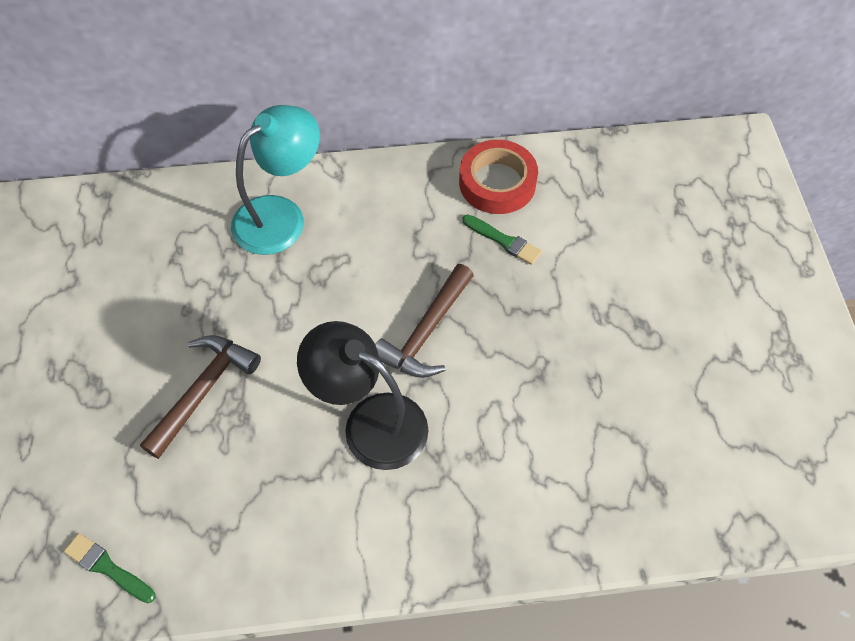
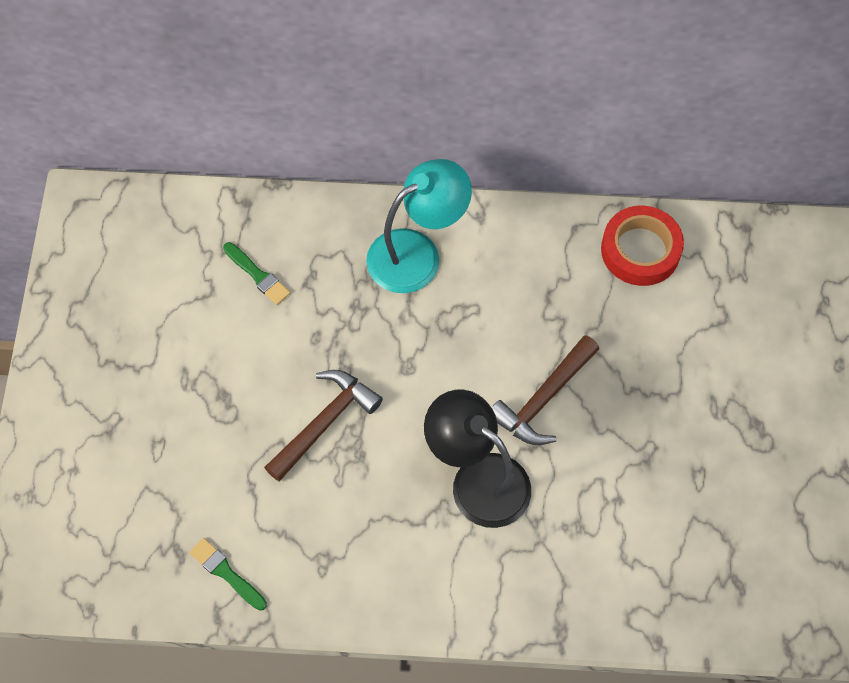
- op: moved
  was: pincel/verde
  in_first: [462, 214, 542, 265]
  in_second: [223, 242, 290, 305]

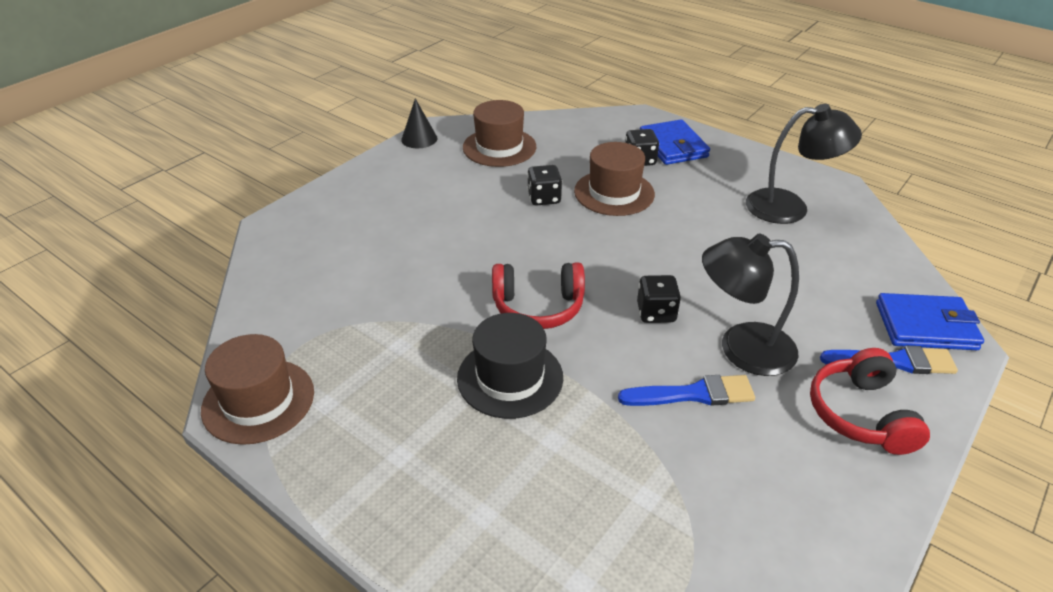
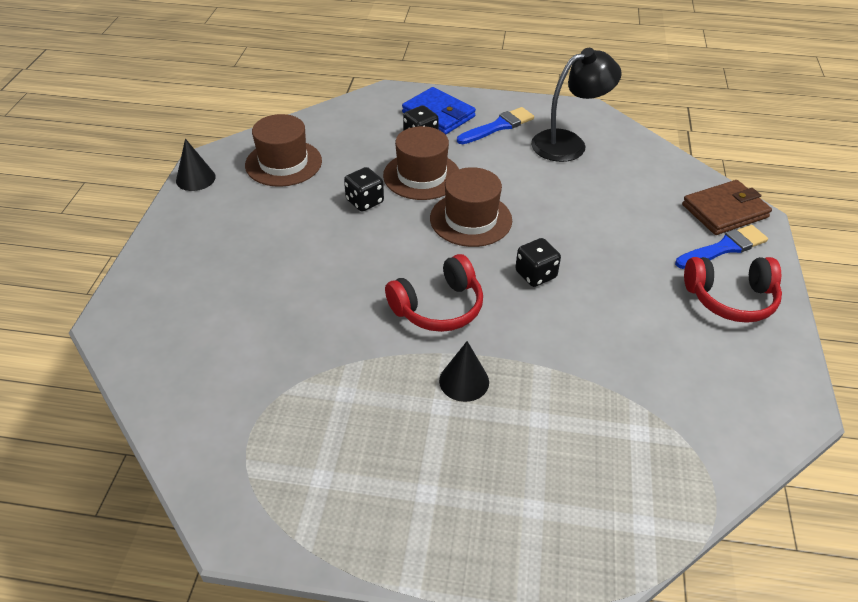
- op: removed
  was: lámpara/negro
  in_first: [702, 234, 799, 376]
- op: recoloured
  was: cartera/azul
  now: cartera/marrón
  in_first: [876, 293, 984, 350]
  in_second: [682, 180, 772, 235]
- op: replaced
  was: sombrero/negro
  now: cono/negro
  in_first: [457, 313, 563, 419]
  in_second: [439, 341, 489, 402]
- op: moved
  was: sombrero/marrón
  in_first: [201, 334, 314, 445]
  in_second: [430, 167, 512, 247]
- op: turned
  was: auriculares/rojo
  in_first: [810, 348, 930, 455]
  in_second: [684, 257, 782, 323]
  clockwise: -60
- op: moved
  was: pincel/azul
  in_first: [618, 375, 755, 406]
  in_second: [457, 107, 534, 144]

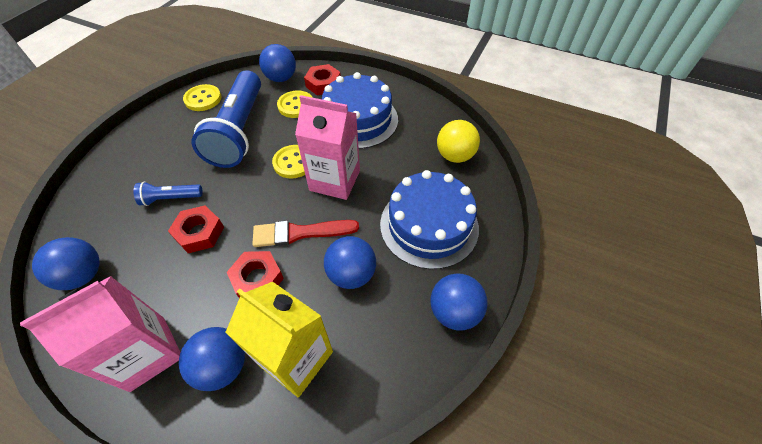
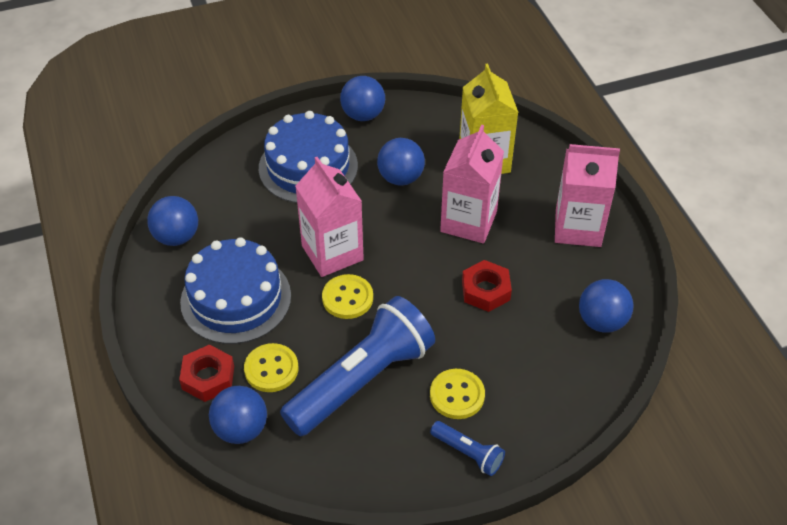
- op: moved
  was: botón/amarillo
  in_first: [183, 84, 222, 111]
  in_second: [430, 369, 485, 419]
- op: removed
  was: pelota/amarillo
  in_first: [437, 120, 480, 163]
- op: moved
  was: lámpara de mano/azul
  in_first: [133, 182, 203, 206]
  in_second: [430, 421, 505, 476]
- op: removed
  was: pincel/rojo
  in_first: [252, 220, 359, 247]
- op: replaced
  was: tuerca/rojo
  now: cartón de leche/rosa
  in_first: [227, 251, 284, 298]
  in_second: [440, 125, 504, 243]
- op: moved
  was: pelota/azul
  in_first: [179, 327, 245, 391]
  in_second: [147, 196, 198, 246]

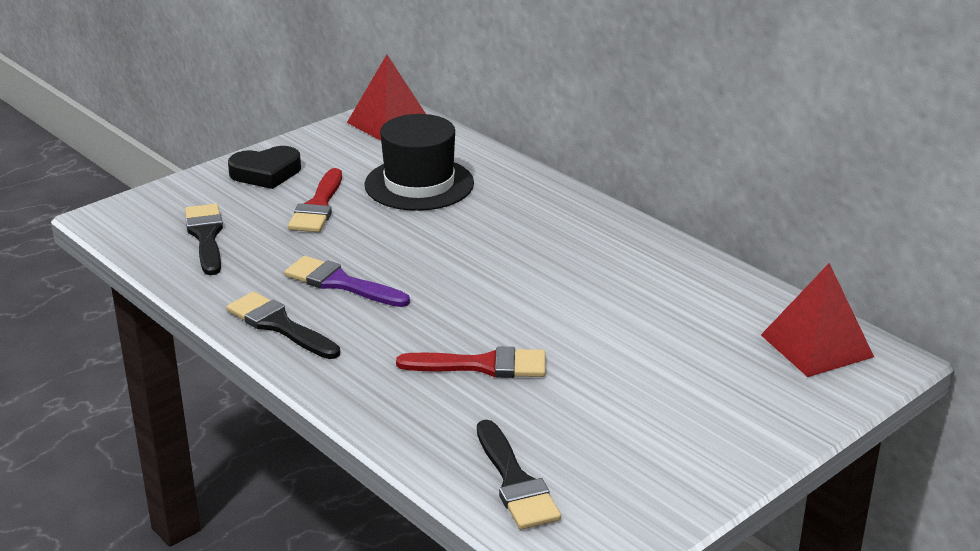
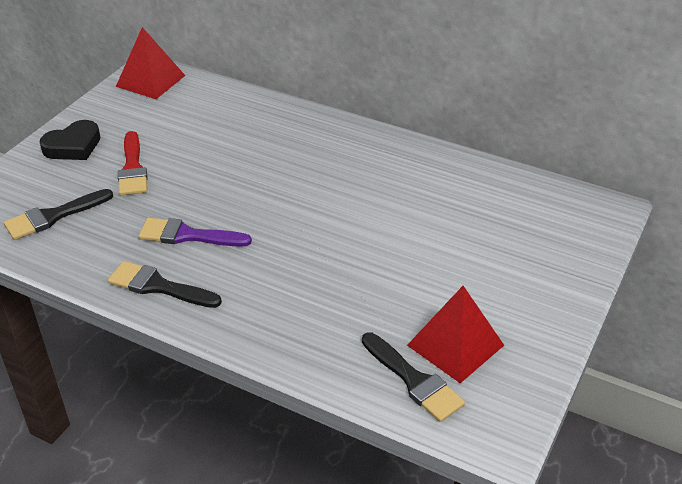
- op: removed
  was: sombrero/negro
  in_first: [364, 114, 474, 211]
- op: turned
  was: pincel/negro
  in_first: [185, 204, 223, 275]
  in_second: [4, 189, 113, 240]
  clockwise: -90
- op: moved
  was: pirámide/rojo
  in_first: [761, 263, 874, 377]
  in_second: [407, 286, 504, 383]
- op: removed
  was: pincel/rojo
  in_first: [396, 347, 546, 378]

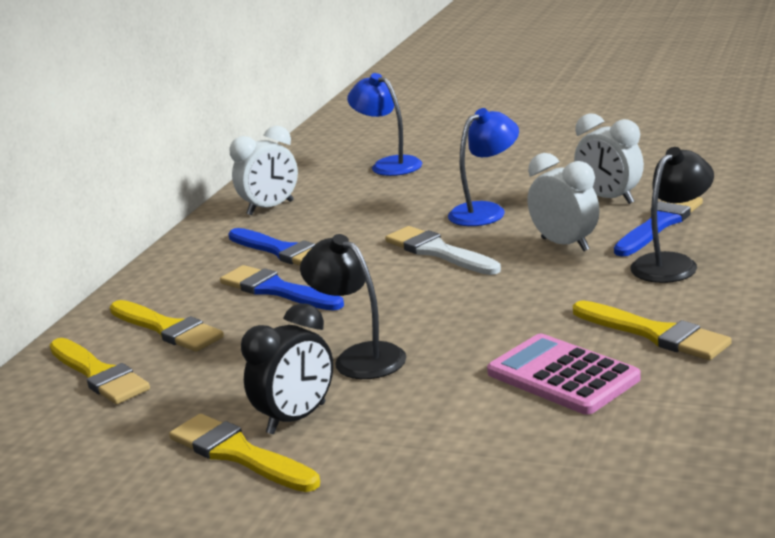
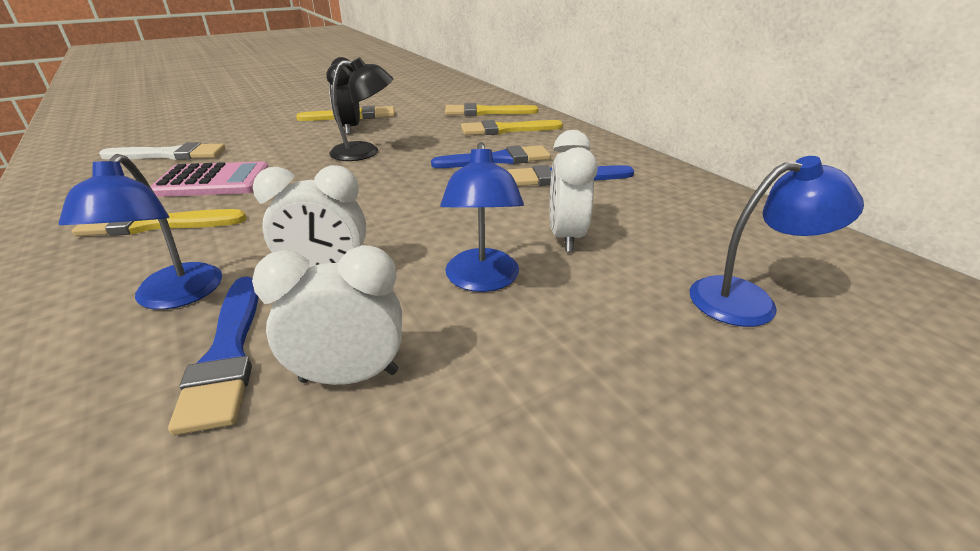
- op: moved
  was: despertador/blanco
  in_first: [229, 126, 298, 215]
  in_second: [550, 130, 598, 252]
- op: recoloured
  was: lámpara/negro
  now: lámpara/azul
  in_first: [630, 147, 714, 283]
  in_second: [59, 154, 222, 310]
- op: moved
  was: pincel/blanco
  in_first: [385, 226, 501, 275]
  in_second: [99, 142, 225, 160]

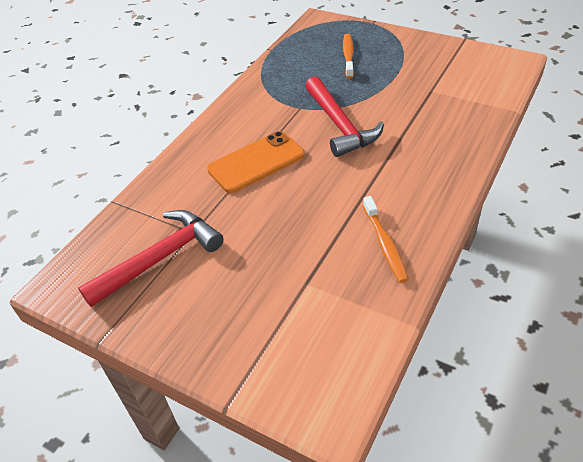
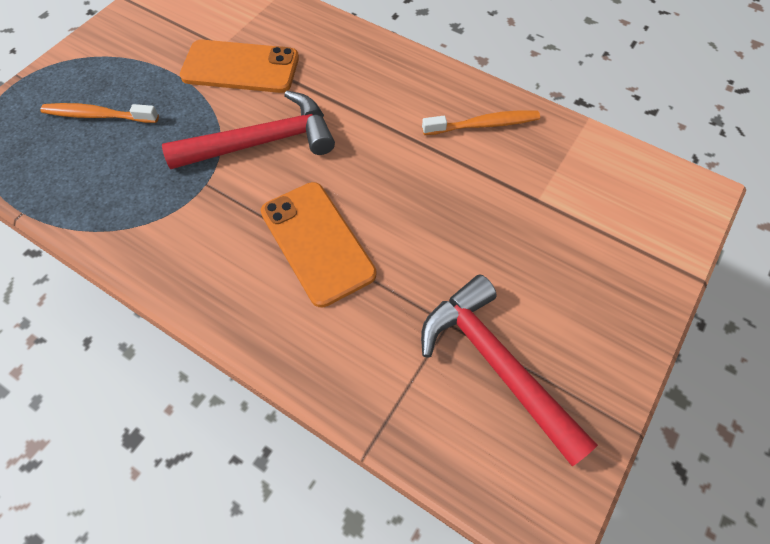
- op: added
  now: móvil/naranja
  in_second: [180, 40, 299, 93]

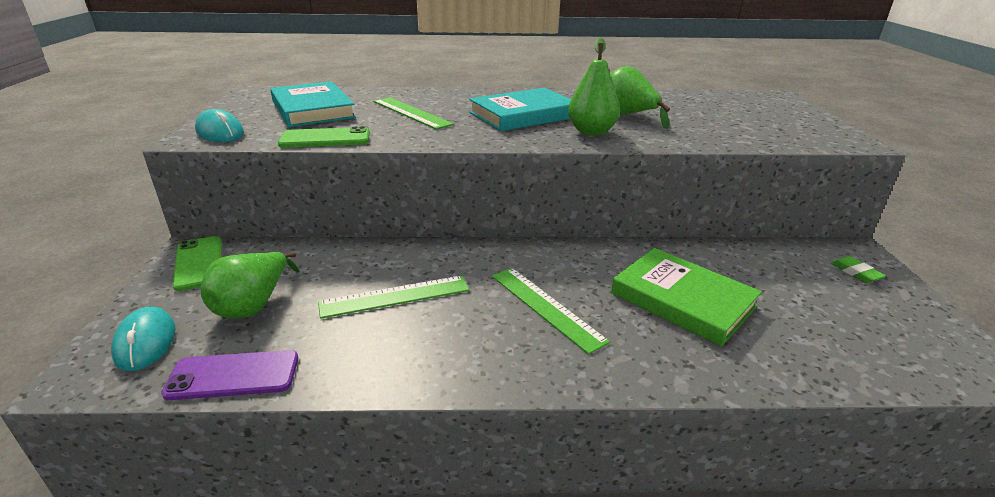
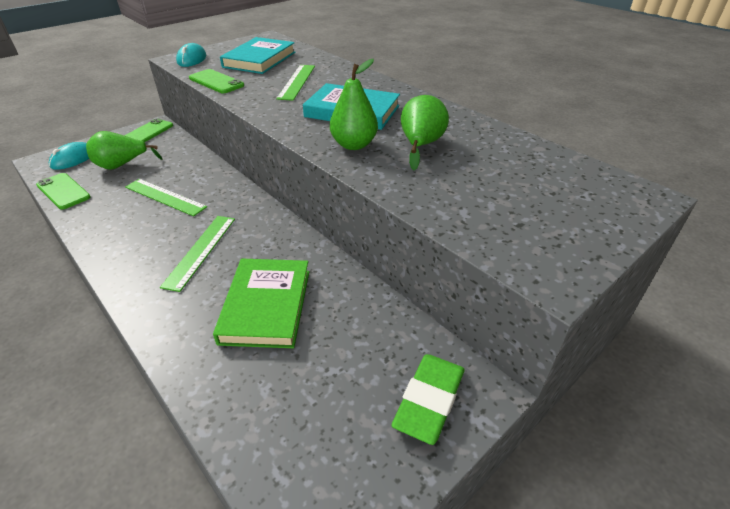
- op: resized
  was: goma de borrar/verde
  in_first: [831, 256, 886, 283]
  in_second: [391, 354, 464, 445]
  ratio: 1.97
- op: recoloured
  was: móvil/morado
  now: móvil/verde
  in_first: [161, 350, 298, 400]
  in_second: [36, 173, 90, 210]

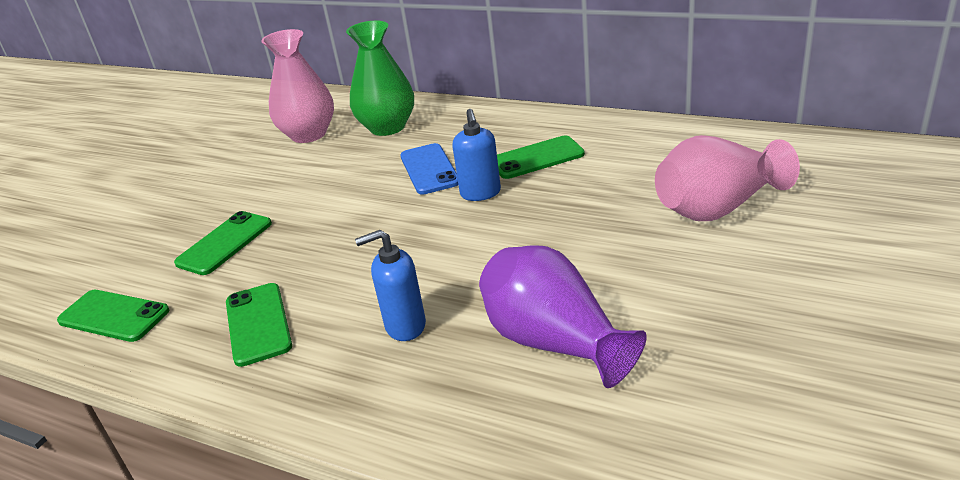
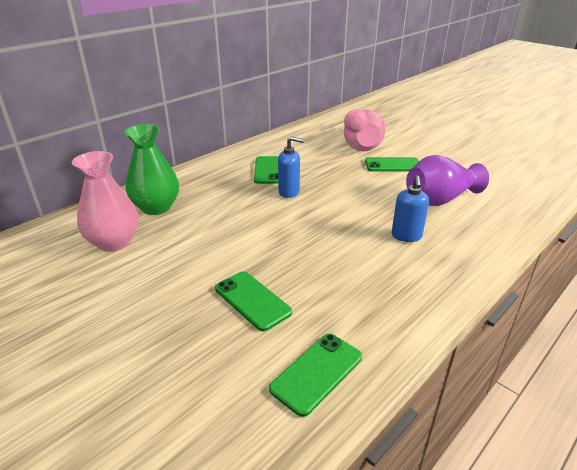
- op: removed
  was: móvil/azul
  in_first: [400, 143, 458, 195]
- op: moved
  was: móvil/verde
  in_first: [226, 283, 292, 367]
  in_second: [365, 157, 419, 171]

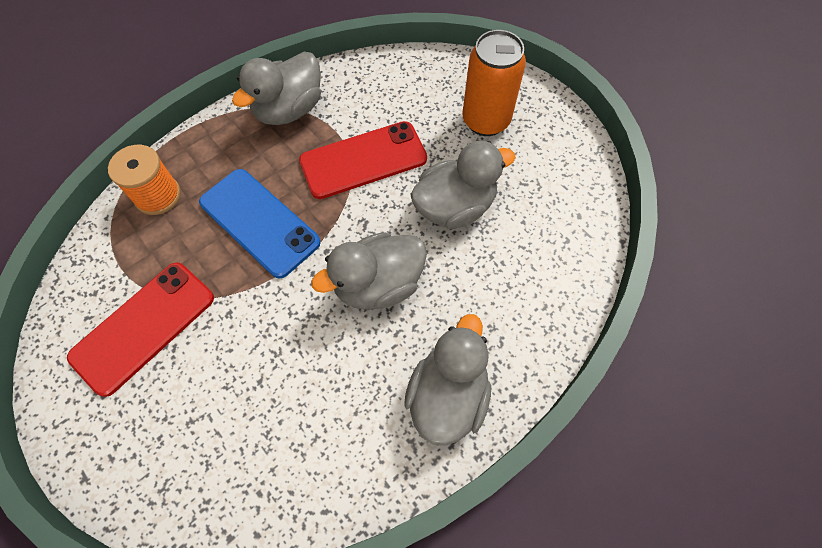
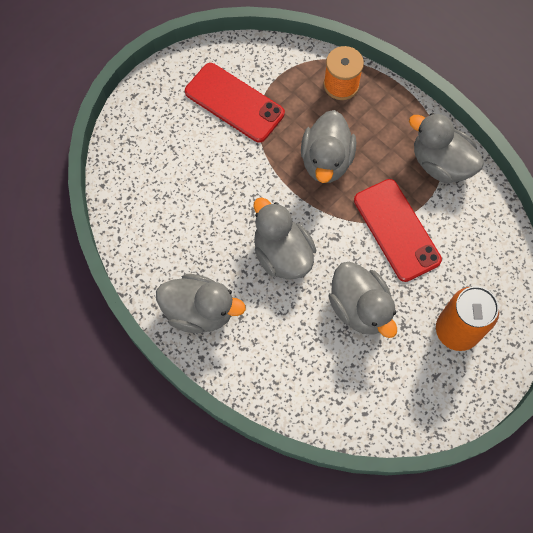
- op: replaced
  was: móvil/azul
  now: pato/gris
  in_first: [199, 169, 321, 279]
  in_second: [301, 110, 356, 183]

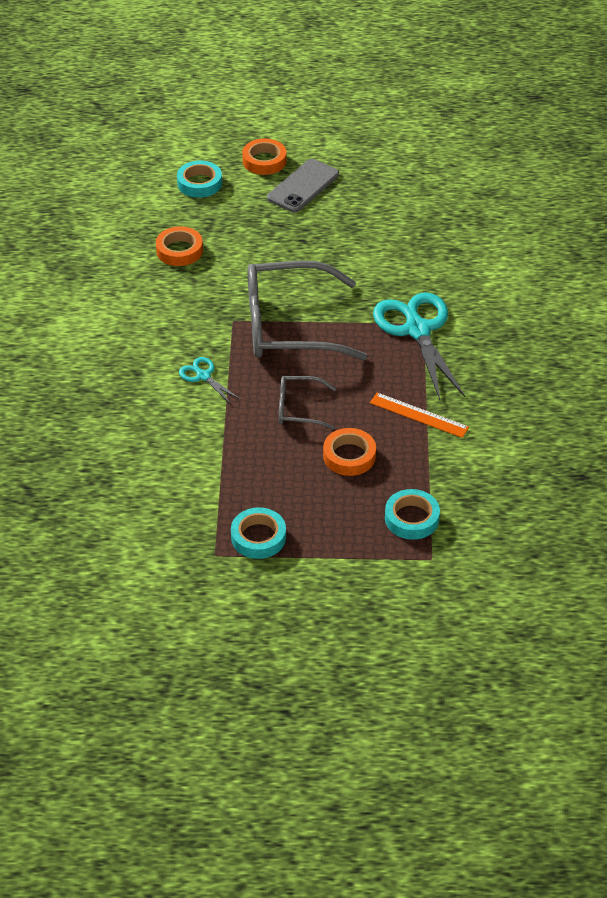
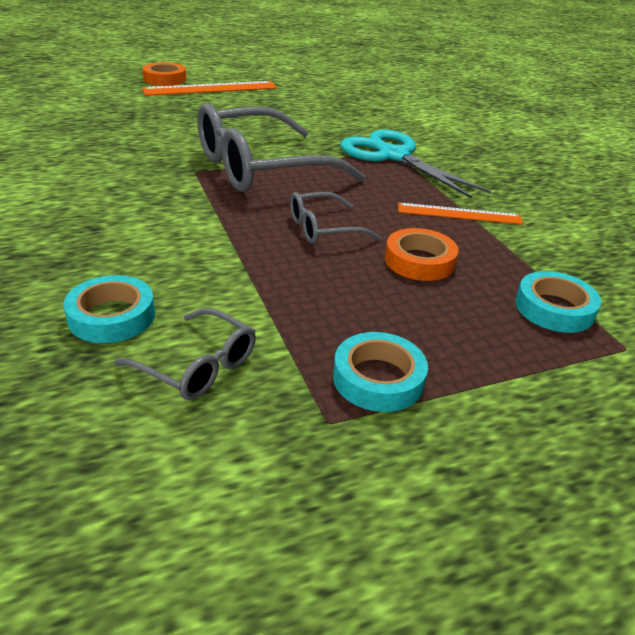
- op: replaced
  was: móvil/gris
  now: regla/naranja
  in_first: [267, 159, 339, 212]
  in_second: [142, 81, 277, 96]
- op: moved
  was: cinta adhesiva/turquesa
  in_first: [177, 161, 222, 198]
  in_second: [64, 275, 155, 343]
- op: removed
  was: cinta adhesiva/naranja
  in_first: [156, 226, 203, 266]
- op: removed
  was: tijeras/turquesa
  in_first: [179, 357, 241, 404]
- op: added
  now: gafas/gris
  in_second: [115, 308, 256, 400]

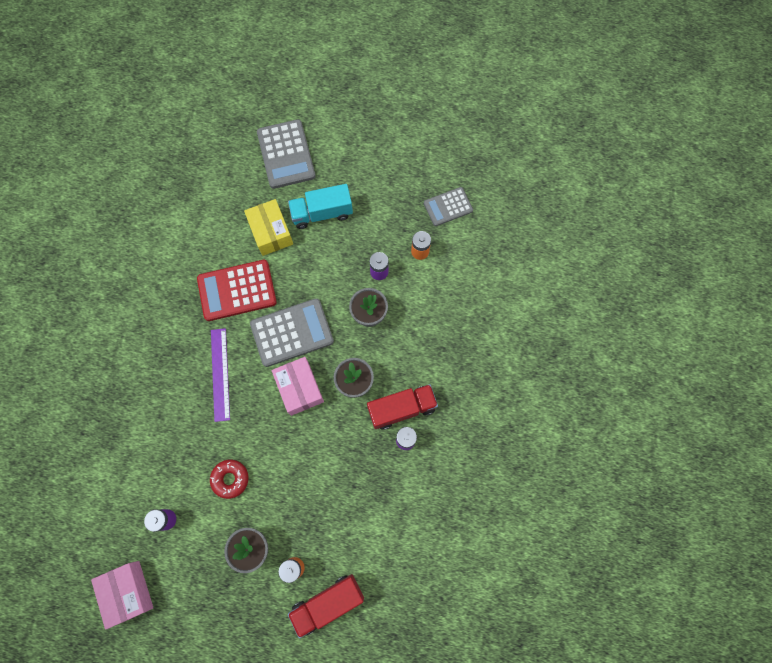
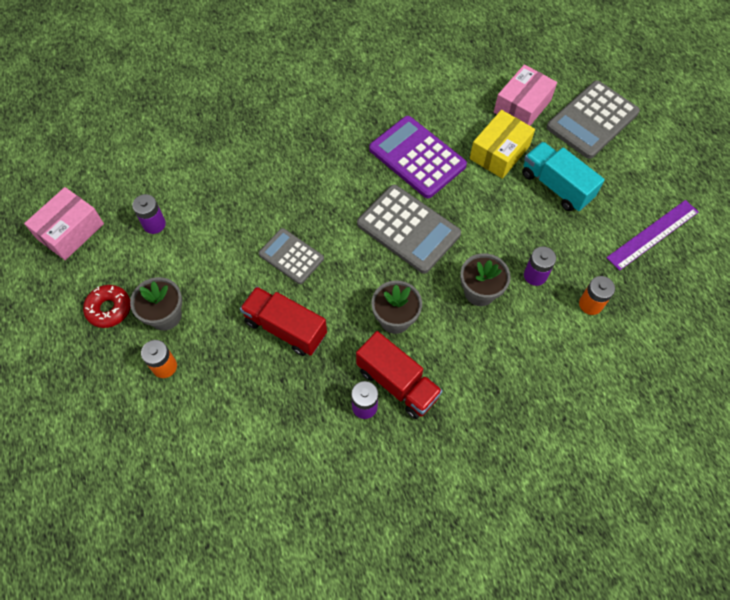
- op: moved
  was: calculadora/gris
  in_first: [424, 187, 473, 226]
  in_second: [259, 228, 324, 284]
- op: recoloured
  was: calculadora/rojo
  now: calculadora/morado
  in_first: [197, 260, 277, 321]
  in_second: [369, 116, 467, 198]
- op: moved
  was: regla/morado
  in_first: [211, 328, 230, 422]
  in_second: [606, 200, 699, 271]
- op: moved
  was: caja/rosa
  in_first: [272, 357, 324, 416]
  in_second: [494, 64, 557, 126]
- op: moved
  was: rosquilla/rojo
  in_first: [210, 460, 249, 499]
  in_second: [83, 285, 130, 328]
- op: moved
  was: camión/rojo
  in_first: [288, 574, 364, 638]
  in_second: [240, 286, 327, 356]

